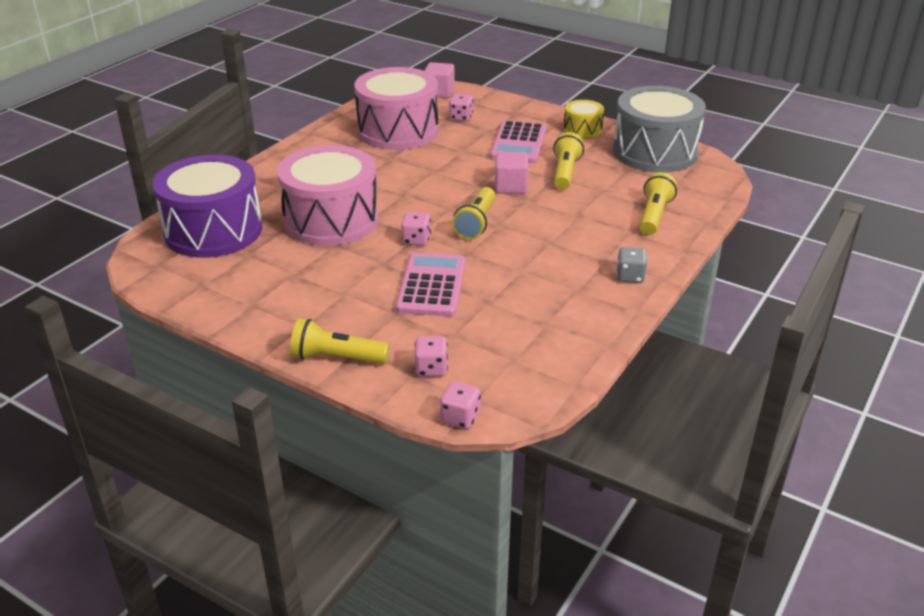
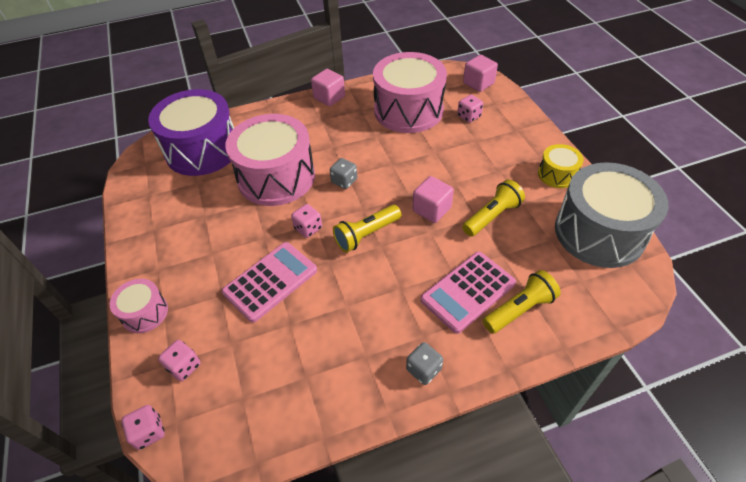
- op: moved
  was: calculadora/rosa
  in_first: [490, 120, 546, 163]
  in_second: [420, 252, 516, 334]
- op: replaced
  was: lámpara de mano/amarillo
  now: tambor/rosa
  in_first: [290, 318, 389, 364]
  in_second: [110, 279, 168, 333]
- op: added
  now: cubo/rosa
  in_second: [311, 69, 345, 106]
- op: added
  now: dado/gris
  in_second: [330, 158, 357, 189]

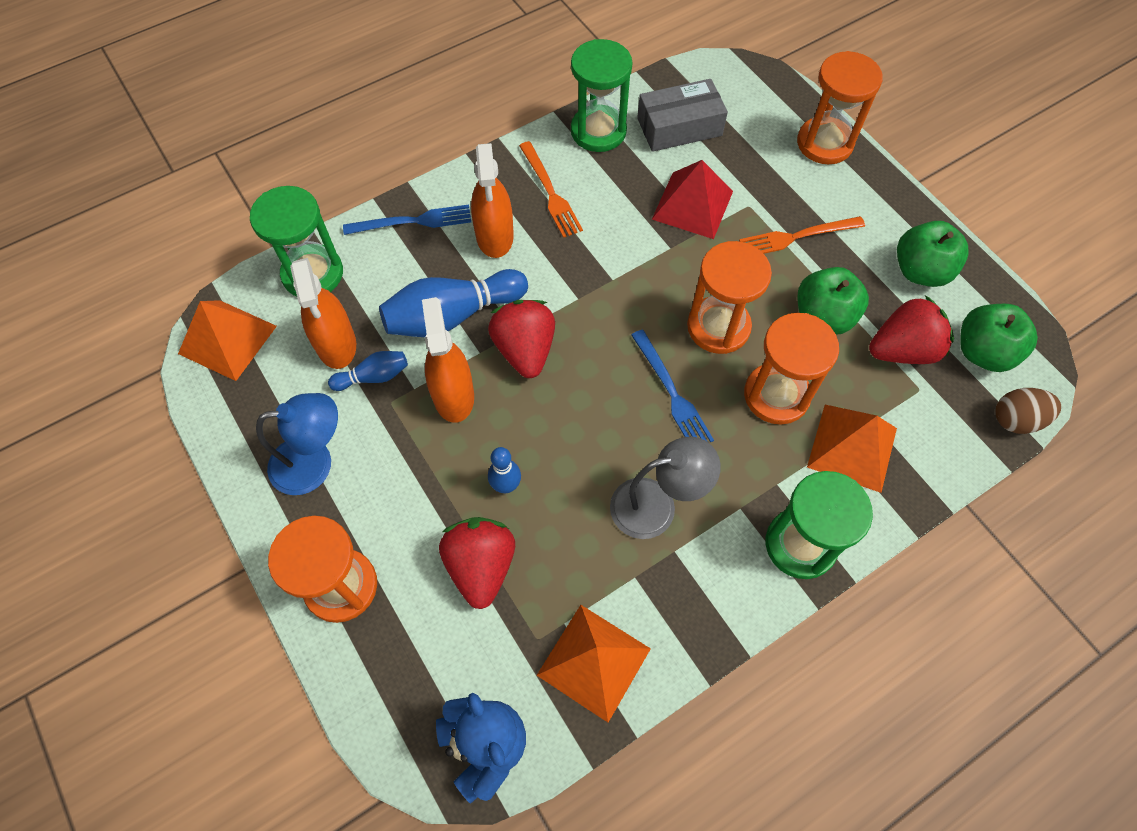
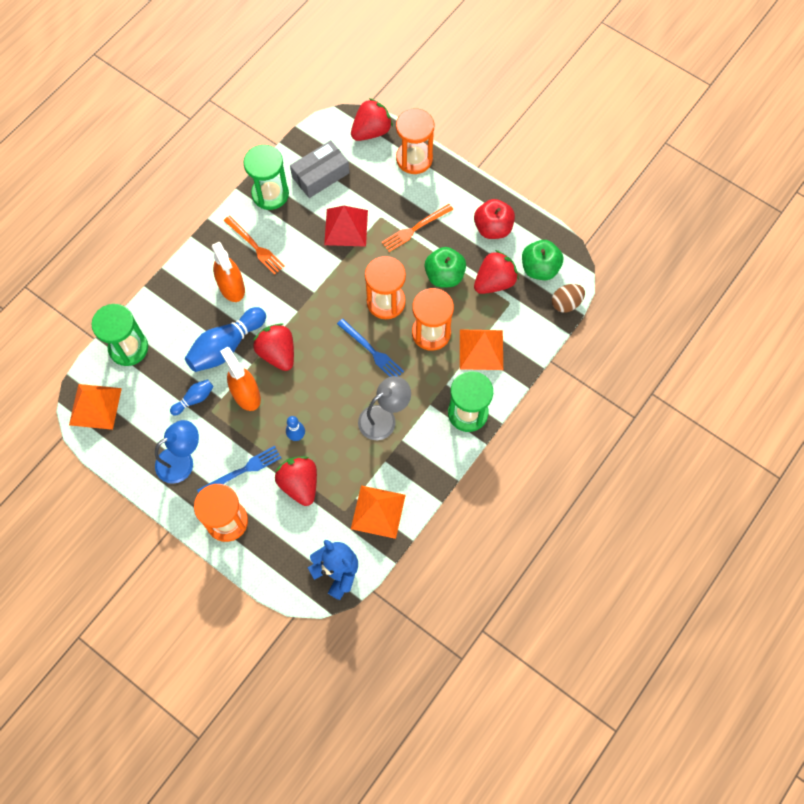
- op: moved
  was: tenedor/azul
  in_first: [343, 204, 471, 235]
  in_second: [197, 446, 281, 493]
- op: recoloured
  was: manzana/verde
  now: manzana/rojo
  in_first: [897, 221, 969, 287]
  in_second: [474, 199, 515, 239]
- op: removed
  was: pulverizador/naranja
  in_first: [290, 258, 356, 369]
- op: added
  now: fresa/rojo
  in_second: [351, 98, 393, 141]

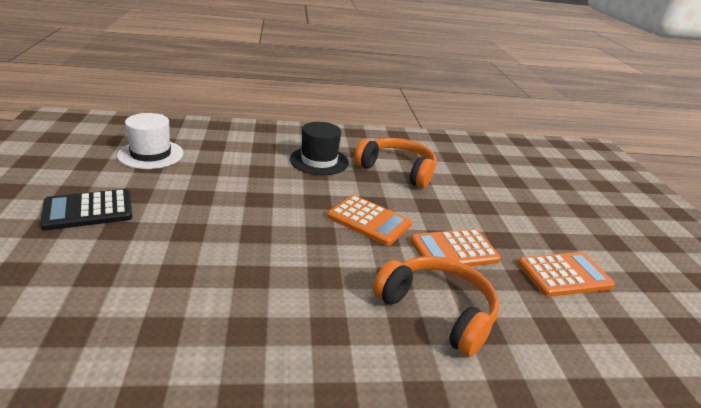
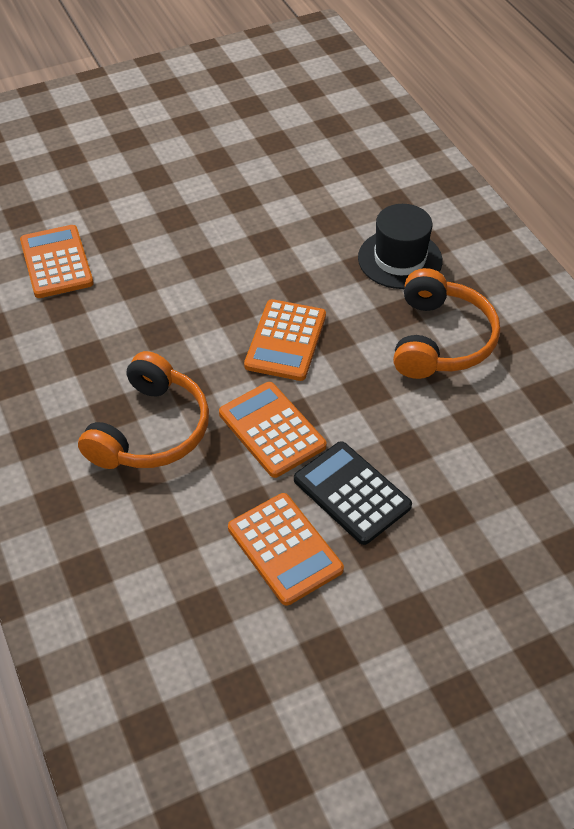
- op: removed
  was: sombrero/blanco
  in_first: [117, 113, 184, 169]
- op: moved
  was: calculadora/negro
  in_first: [40, 189, 132, 230]
  in_second: [294, 441, 412, 545]
- op: added
  now: calculadora/naranja
  in_second: [20, 225, 94, 298]

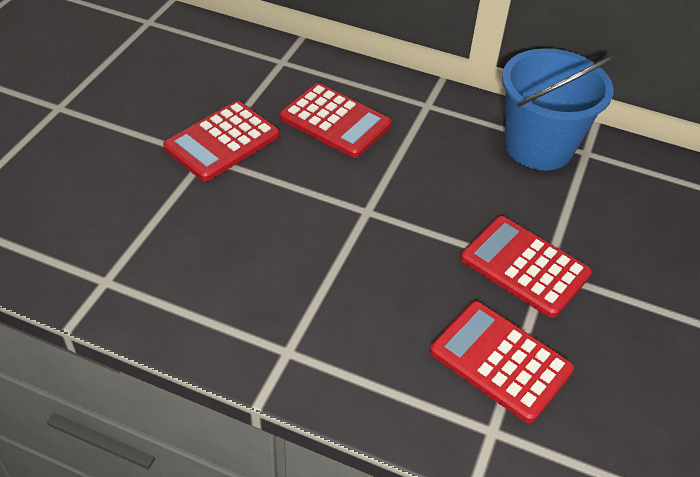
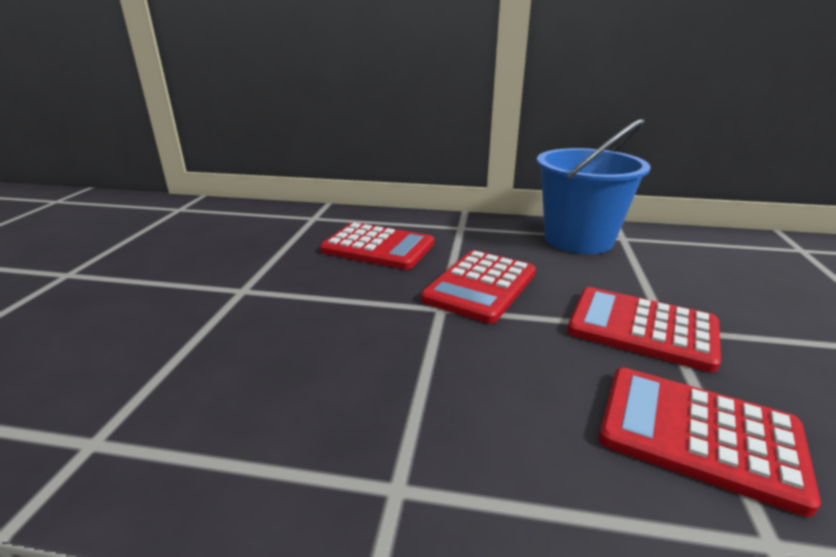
- op: moved
  was: calculadora/rojo
  in_first: [163, 101, 279, 181]
  in_second: [421, 250, 536, 324]

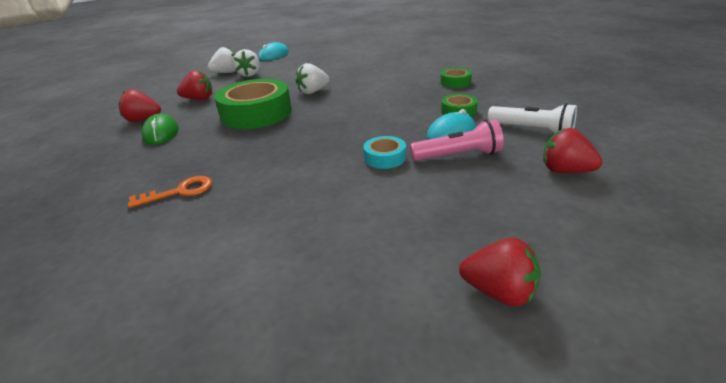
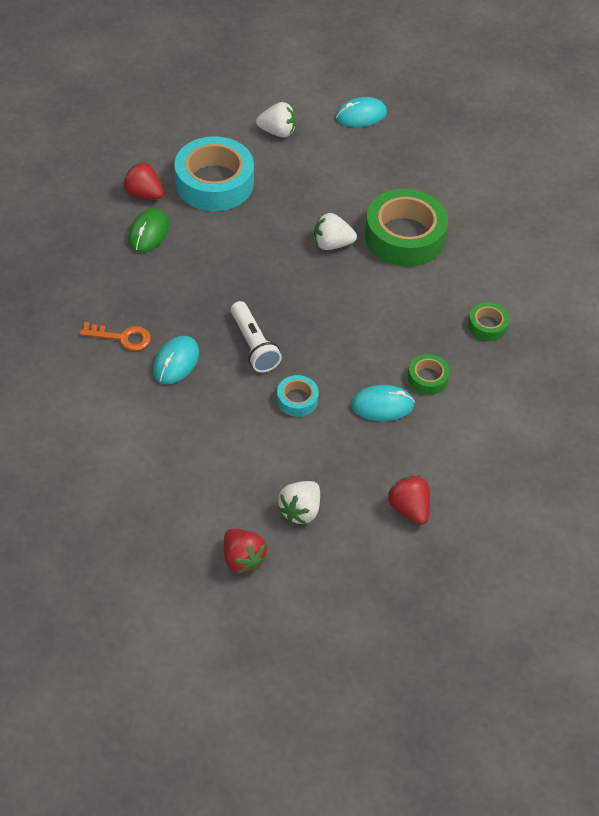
- op: moved
  was: fresa/blanco
  in_first: [233, 49, 260, 77]
  in_second: [278, 481, 320, 524]
- op: replaced
  was: fresa/rojo
  now: cinta adhesiva/turquesa
  in_first: [177, 70, 212, 100]
  in_second: [174, 136, 254, 211]
- op: moved
  was: cinta adhesiva/verde
  in_first: [214, 79, 292, 129]
  in_second: [365, 189, 448, 267]
- op: moved
  was: lámpara de mano/blanco
  in_first: [488, 103, 577, 133]
  in_second: [231, 301, 282, 372]
- op: removed
  was: lámpara de mano/rosa
  in_first: [410, 119, 504, 161]
- op: added
  now: ratón/turquesa
  in_second: [153, 336, 199, 384]

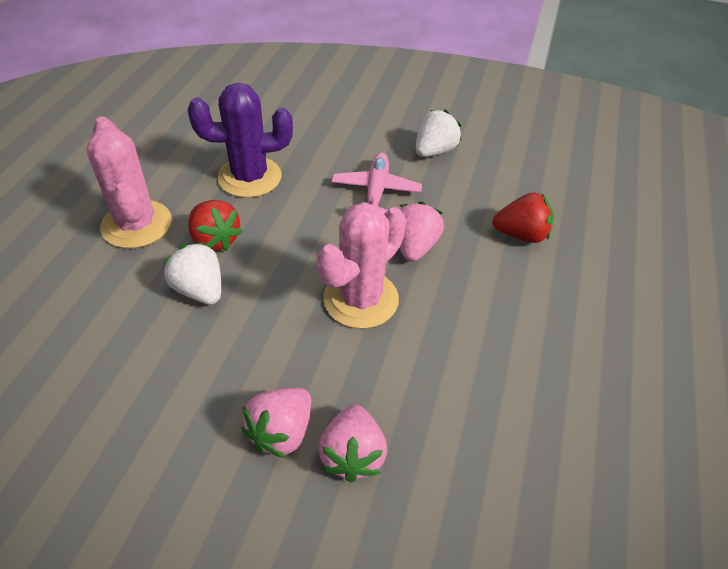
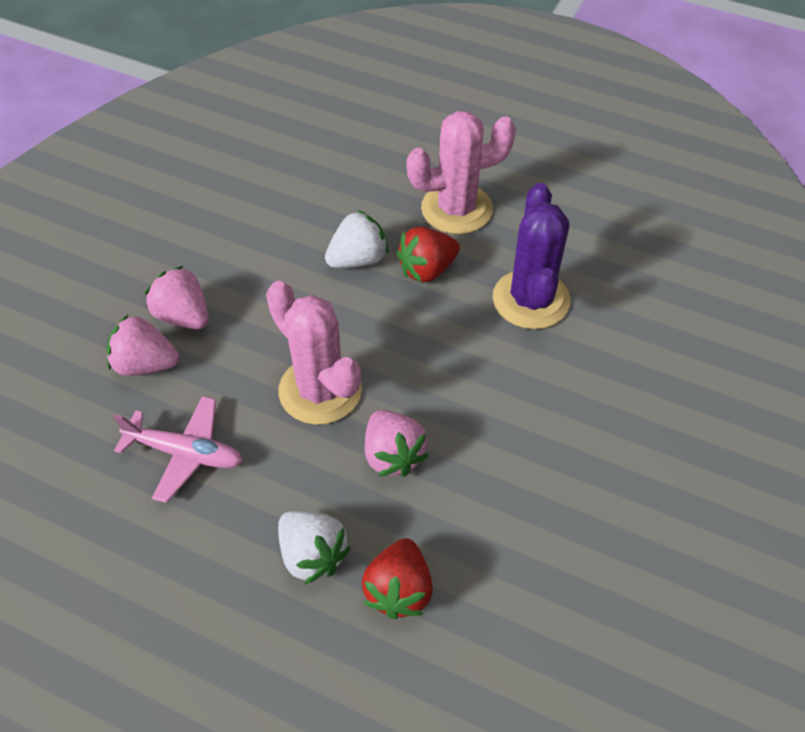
- op: moved
  was: fresa/blanco
  in_first: [415, 109, 461, 157]
  in_second: [278, 511, 351, 585]
- op: moved
  was: avión/rosa
  in_first: [331, 153, 422, 214]
  in_second: [113, 396, 243, 503]
- op: turned
  was: fresa/rosa
  in_first: [399, 201, 444, 262]
  in_second: [365, 410, 428, 477]
  clockwise: 45

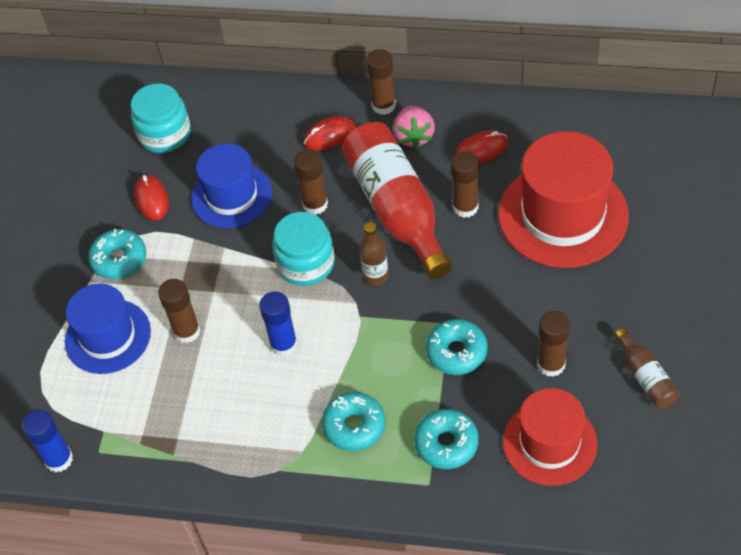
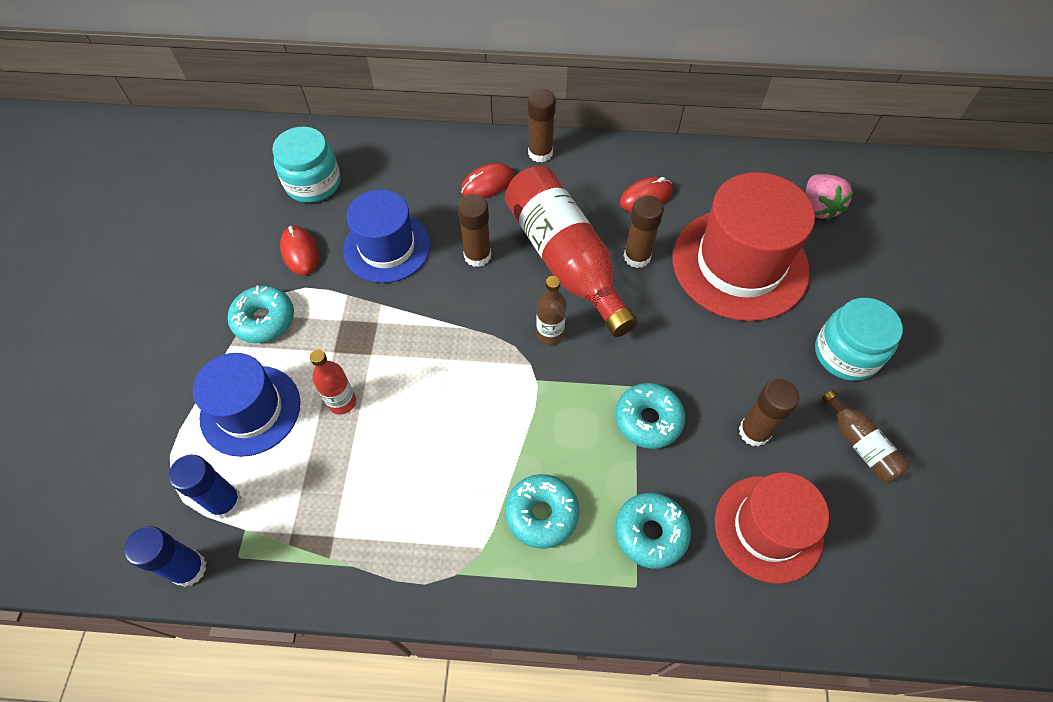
- op: moved
  was: fresa/rosa
  in_first: [393, 105, 435, 149]
  in_second: [806, 174, 853, 221]
- op: moved
  was: tarro/turquesa
  in_first: [272, 212, 335, 286]
  in_second: [815, 298, 903, 381]
- op: replaced
  was: barra de pegamento/marrón
  now: botella/rojo
  in_first: [158, 279, 201, 343]
  in_second: [310, 349, 356, 415]
- op: moved
  was: barra de pegamento/azul
  in_first: [259, 292, 297, 356]
  in_second: [169, 455, 242, 519]

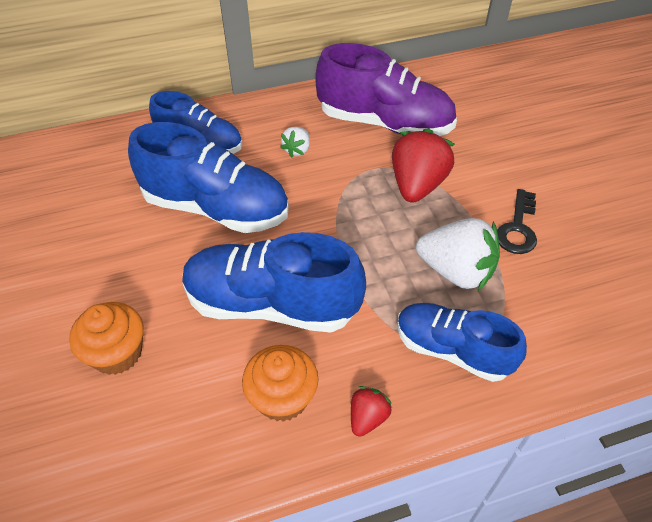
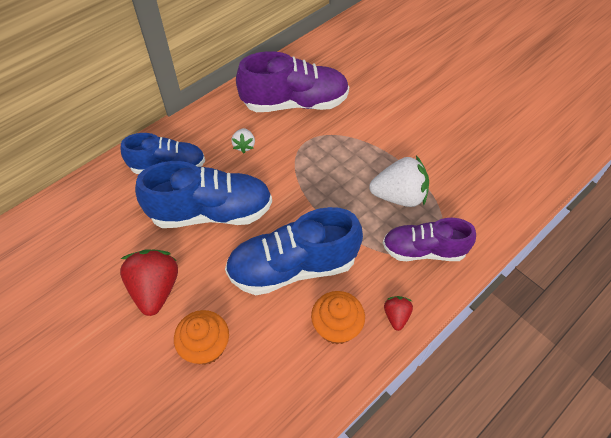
- op: moved
  was: fresa/rojo
  in_first: [392, 128, 455, 203]
  in_second: [120, 249, 178, 316]
- op: removed
  was: llave/negro
  in_first: [497, 189, 537, 254]
- op: recoloured
  was: zapato/azul
  now: zapato/morado
  in_first: [397, 303, 527, 382]
  in_second: [383, 218, 476, 261]

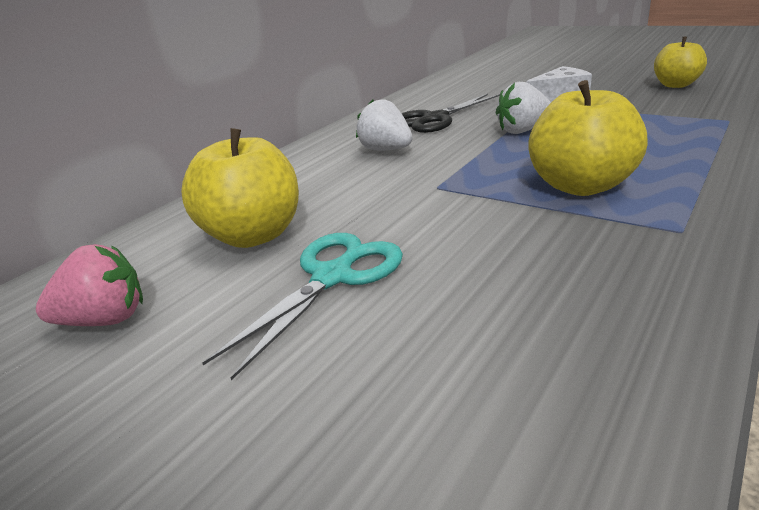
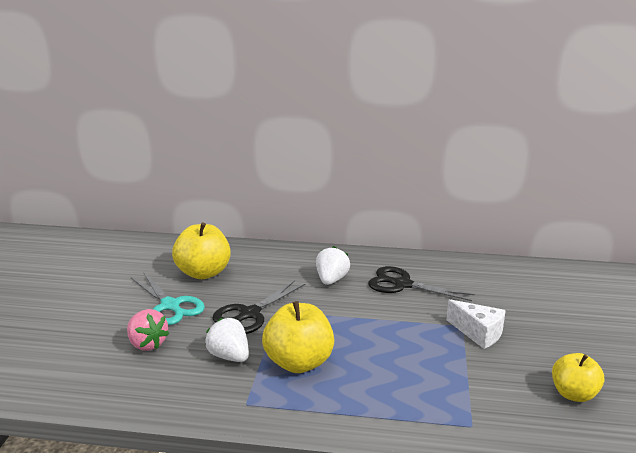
- op: moved
  was: fresa/blanco
  in_first: [496, 82, 551, 134]
  in_second: [205, 318, 249, 362]
- op: turned
  was: tijeras/turquesa
  in_first: [203, 233, 403, 380]
  in_second: [131, 272, 205, 325]
  clockwise: 45
- op: moved
  was: fresa/rosa
  in_first: [36, 244, 143, 326]
  in_second: [127, 309, 169, 351]
- op: added
  now: tijeras/negro
  in_second: [212, 280, 306, 334]

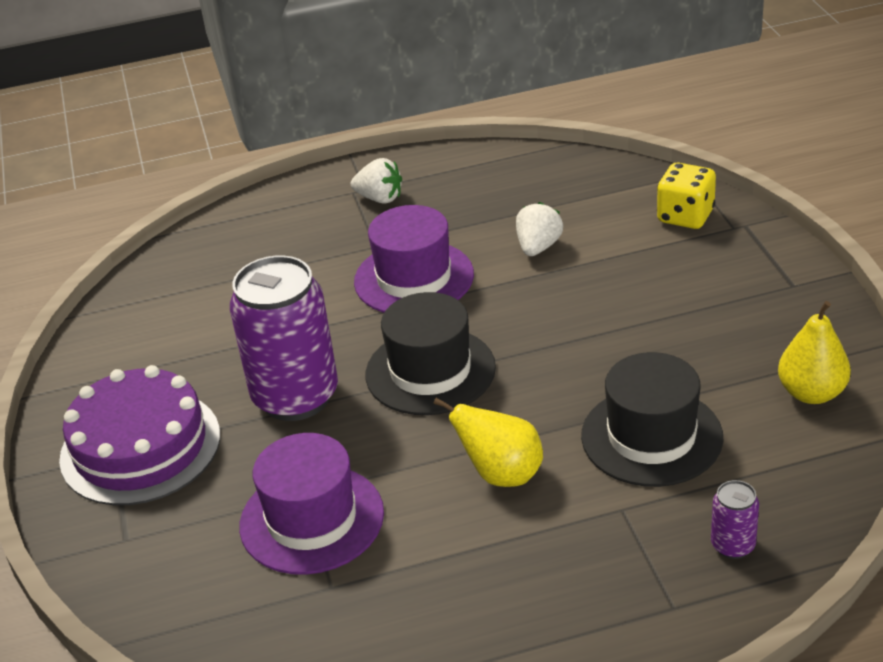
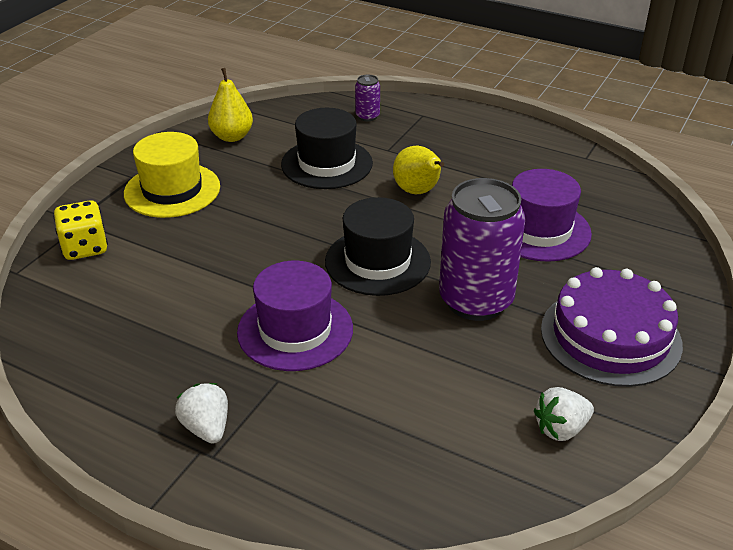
- op: moved
  was: fresa/blanco
  in_first: [516, 202, 563, 256]
  in_second: [534, 387, 594, 441]
- op: added
  now: sombrero/amarillo
  in_second: [124, 132, 220, 218]

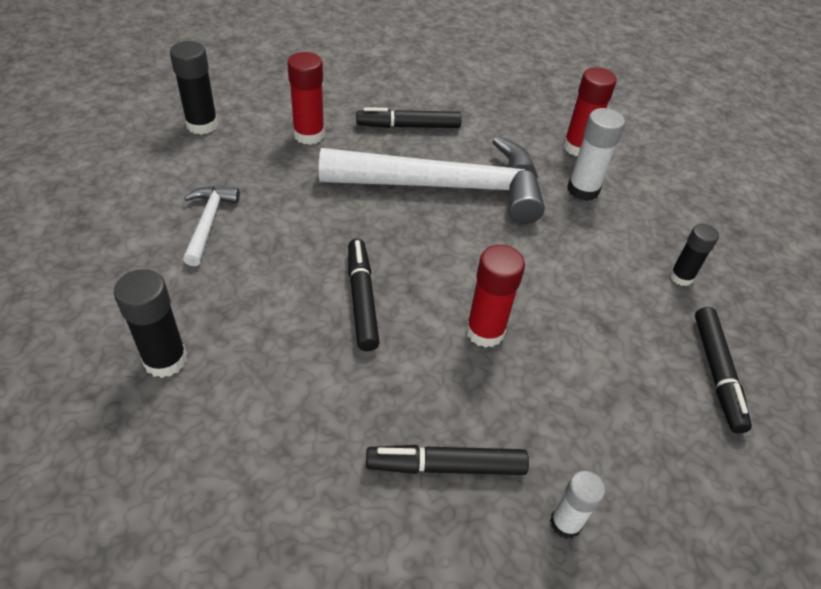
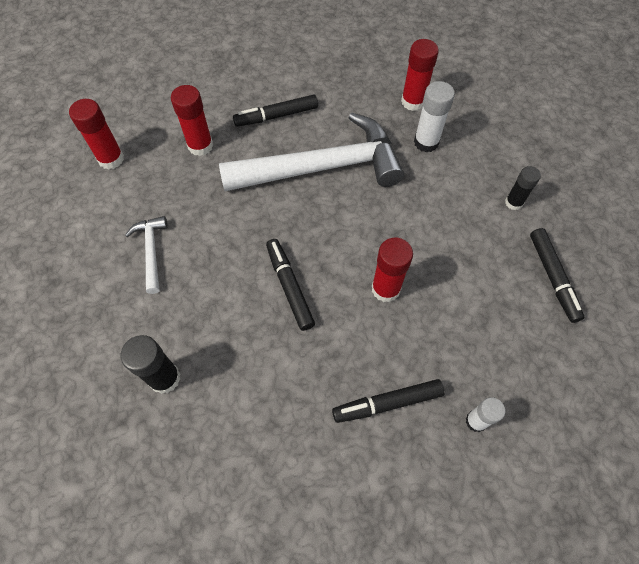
- op: recoloured
  was: barra de pegamento/negro
  now: barra de pegamento/rojo
  in_first: [170, 41, 218, 135]
  in_second: [69, 99, 124, 170]

